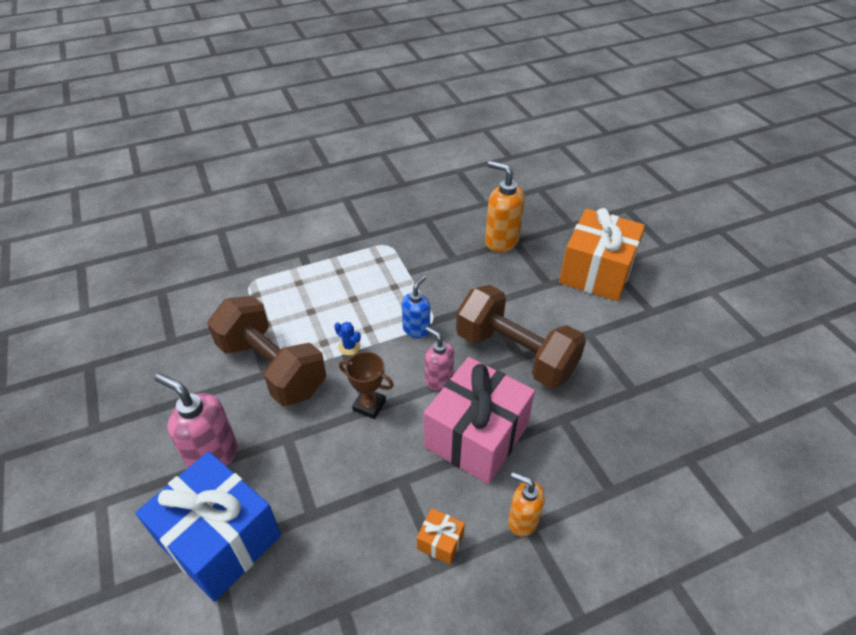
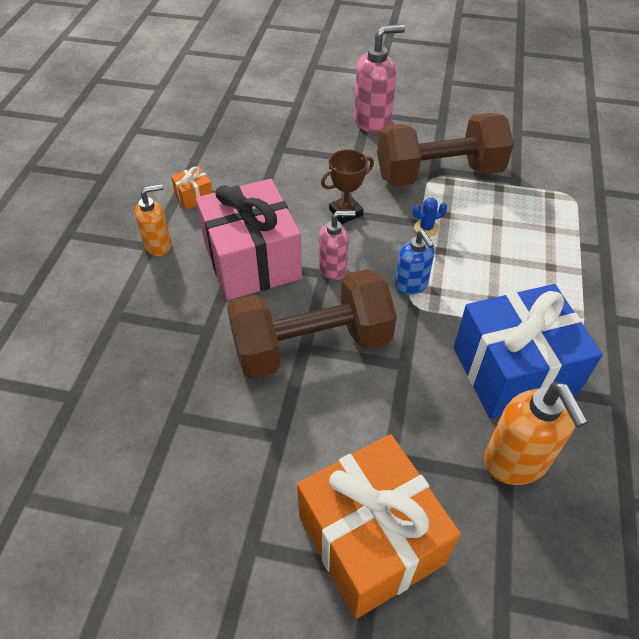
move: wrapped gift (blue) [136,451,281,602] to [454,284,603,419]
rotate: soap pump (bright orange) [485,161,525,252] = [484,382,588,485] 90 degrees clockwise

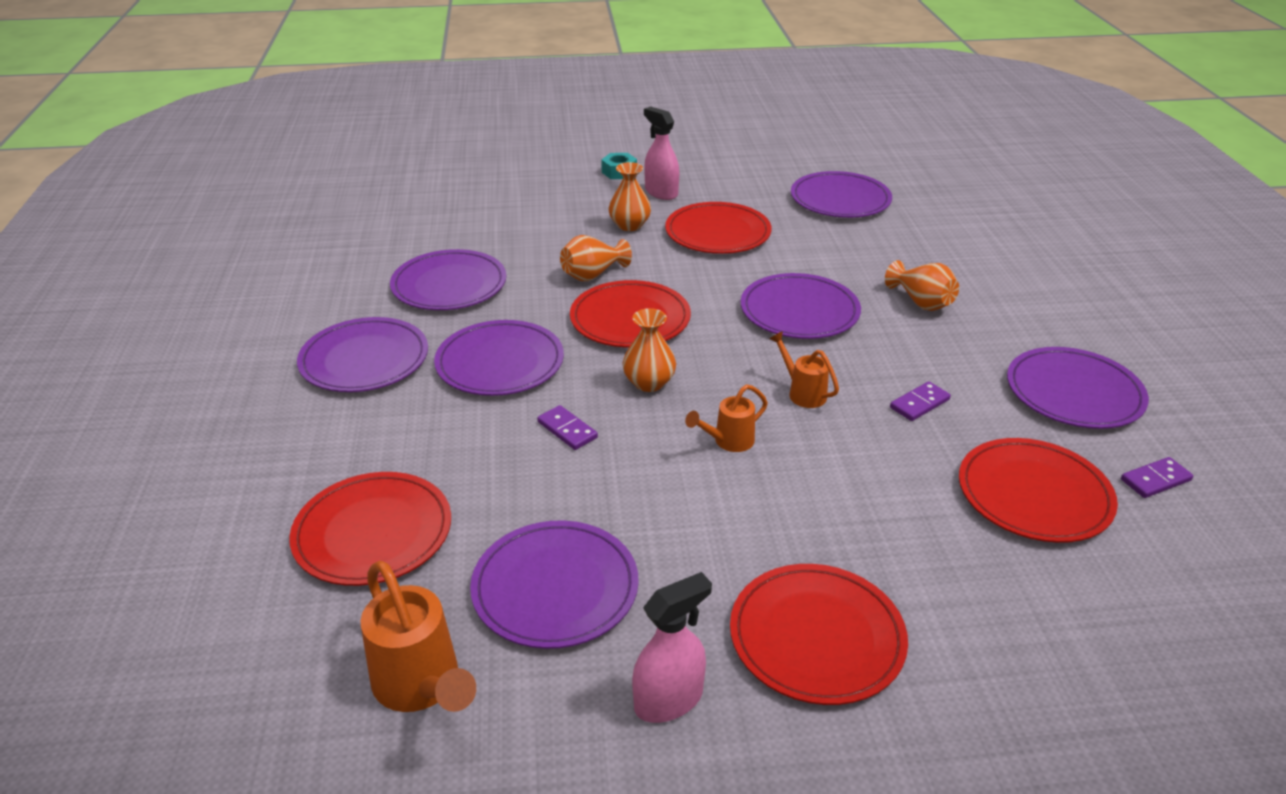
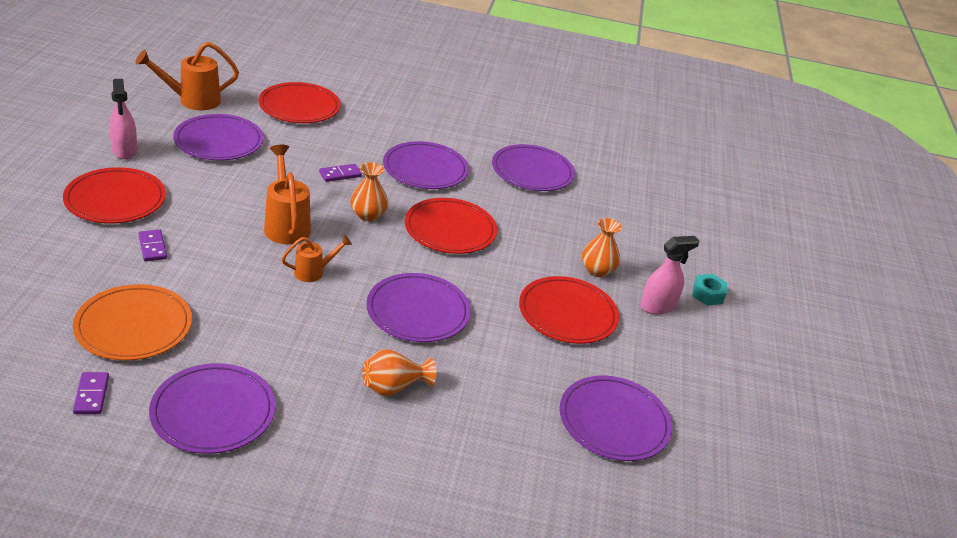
delete: flat dish (purple) [297,317,428,392]; flower vase (bright orange) [560,235,632,281]
move: domino piece (purple) [890,381,951,421] to [138,229,167,262]
recolor: flat dish (scarlet) [959,438,1118,543] to flat dish (bright orange) [73,284,192,361]
resize: watering pot (bright orange) [685,384,768,452] = [264,145,311,244] x1.70

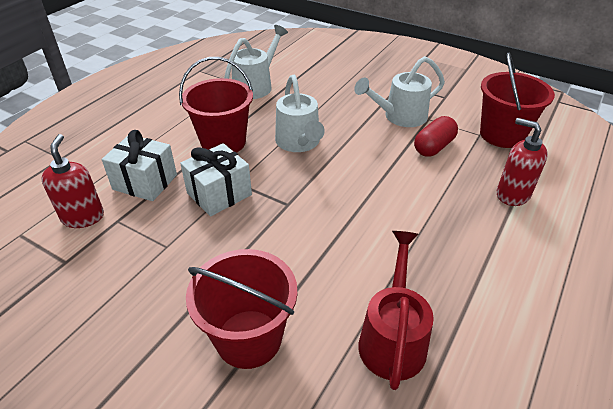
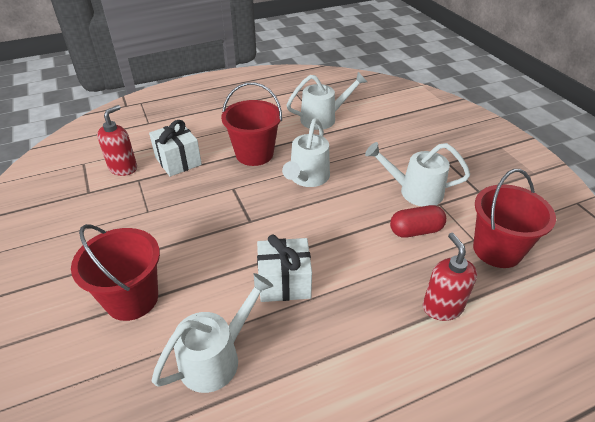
move: wrapped gift (white) [180,143,252,217] to [257,234,312,302]
recolor: watering pot (scarlet) [358,231,434,390] to watering pot (white) [152,273,273,393]

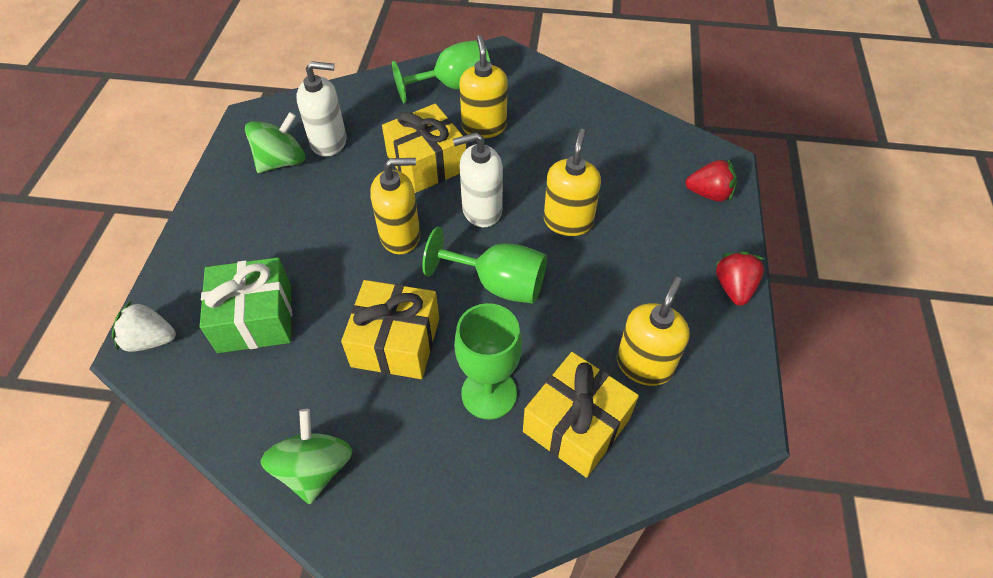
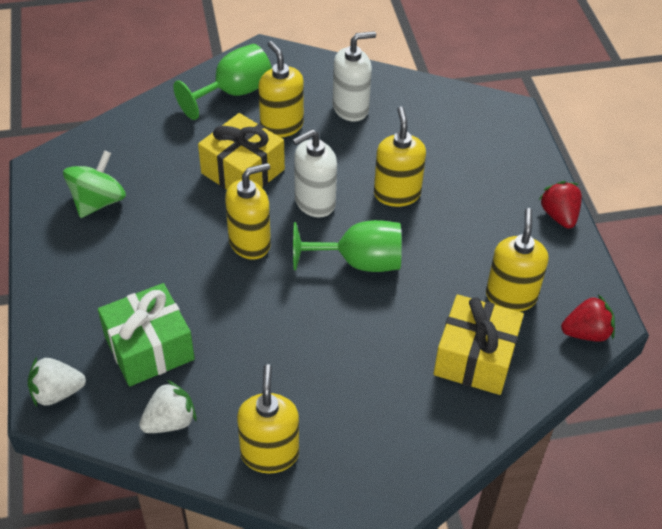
delete: wrapped gift (yellow) [341,280,439,379]; wine glass (green) [454,303,522,420]
insert: toy strawberry (white) [139,380,197,433]
move: soap pump (white) [296,61,346,157] to [333,31,376,122]; toy strawberry (scarlet) [685,159,737,202] to [561,294,615,342]
replace: whirligig (green) [260,409,353,504] to soap pump (yellow) [237,364,299,473]

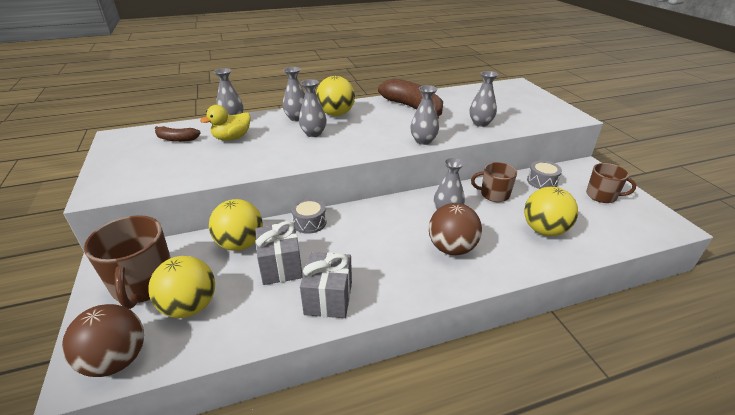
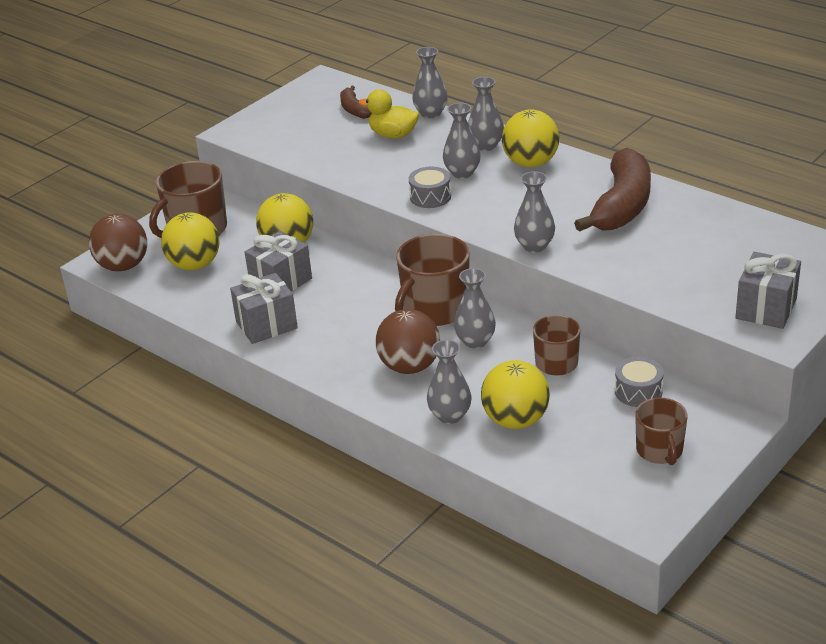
insert: mug (russet) [395,234,470,326]; wrapped gift (gray) [735,252,801,329]
move: snare drum (gray) [291,198,326,234] to [409,167,451,208]; flower vase (gray) [469,71,498,127] to [427,340,471,424]

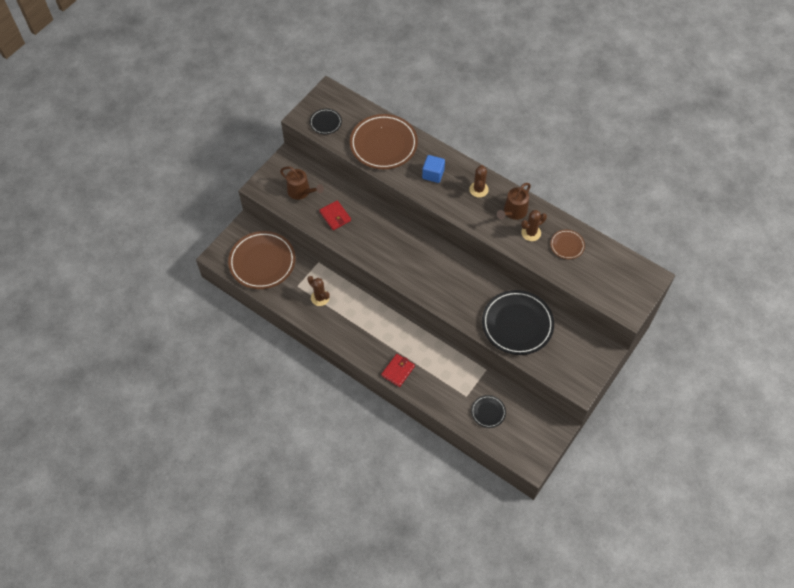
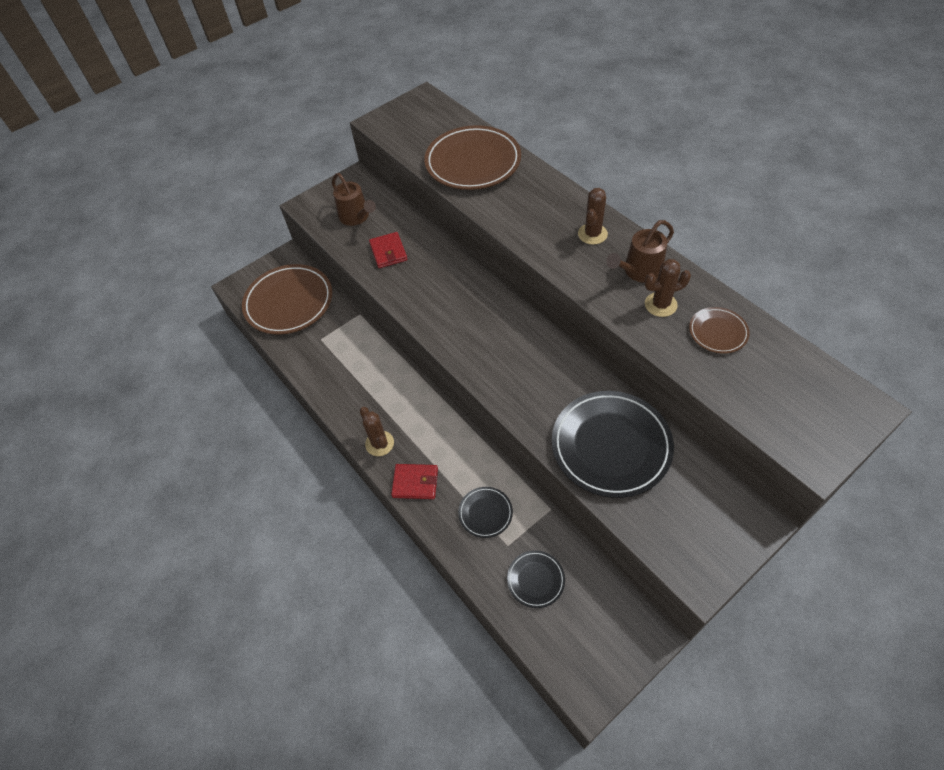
delete: cube (blue) [422,155,445,183]
move: cactus (russet) [308,276,330,306] to [359,407,394,456]; flat dish (black) [310,109,342,134] to [458,487,513,538]
rotate: billfold (scarlet) [381,354,415,387] = [391,464,438,499] 45 degrees clockwise

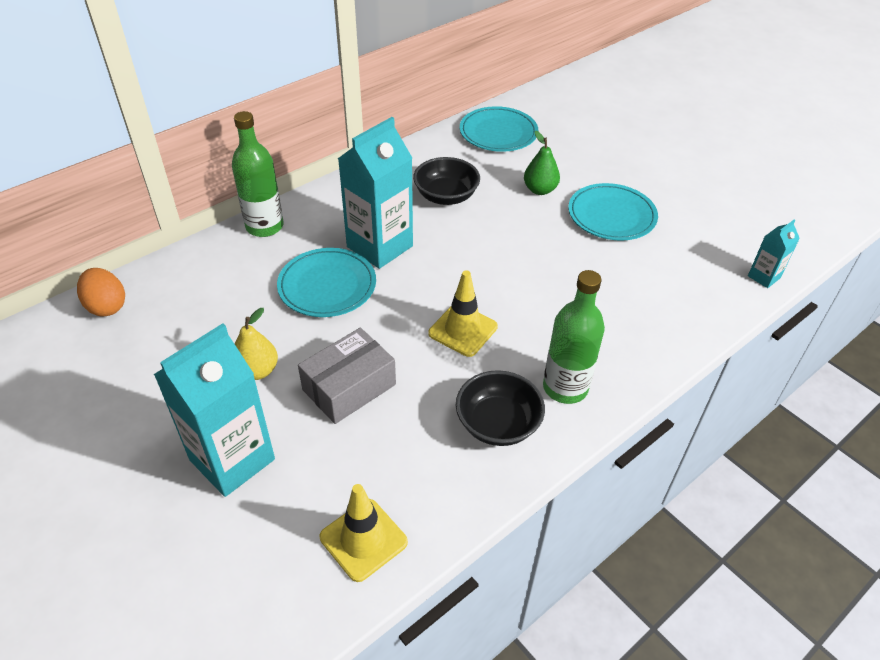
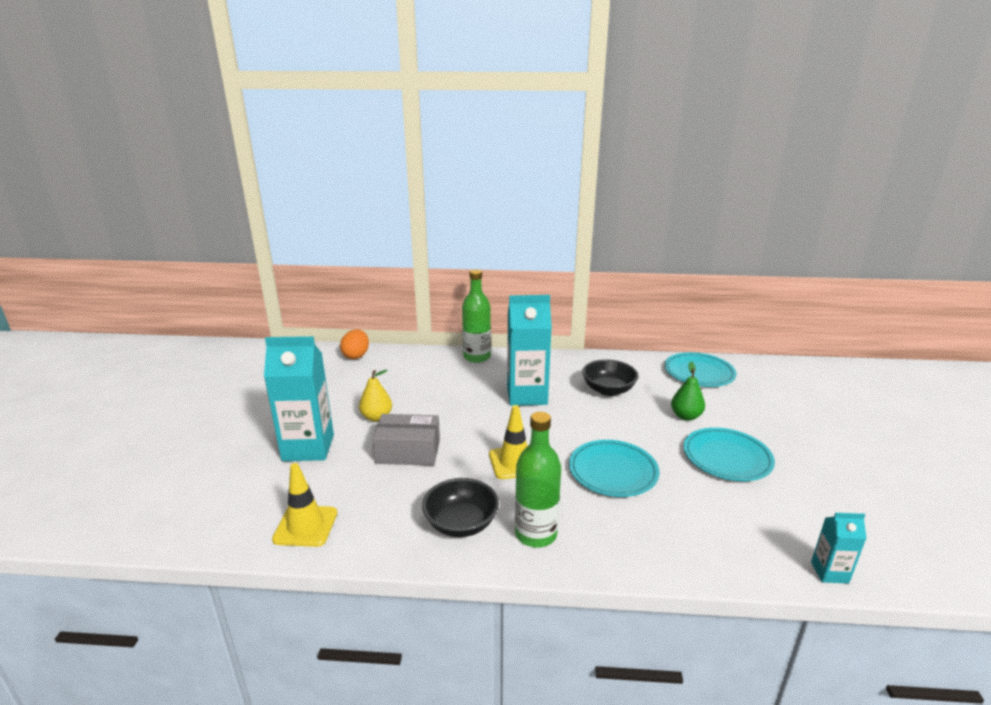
move: flat dish (turquoise) [277,248,376,317] to [569,440,660,497]

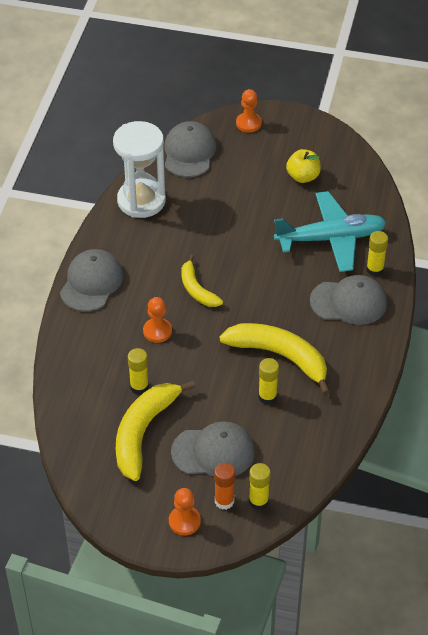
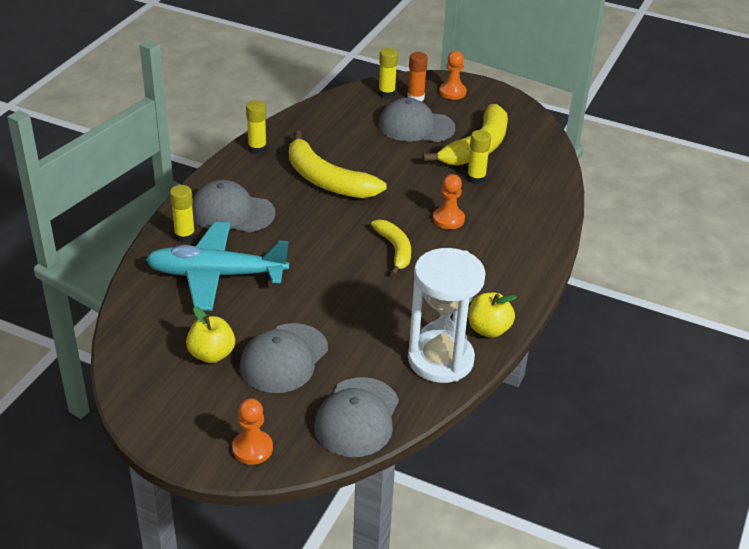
insert: apple fruit (yellow) [468,292,517,338]
move: cap (gray) [60,249,123,312] to [240,323,328,393]; glue (yellow) [258,358,279,405] to [246,100,267,154]

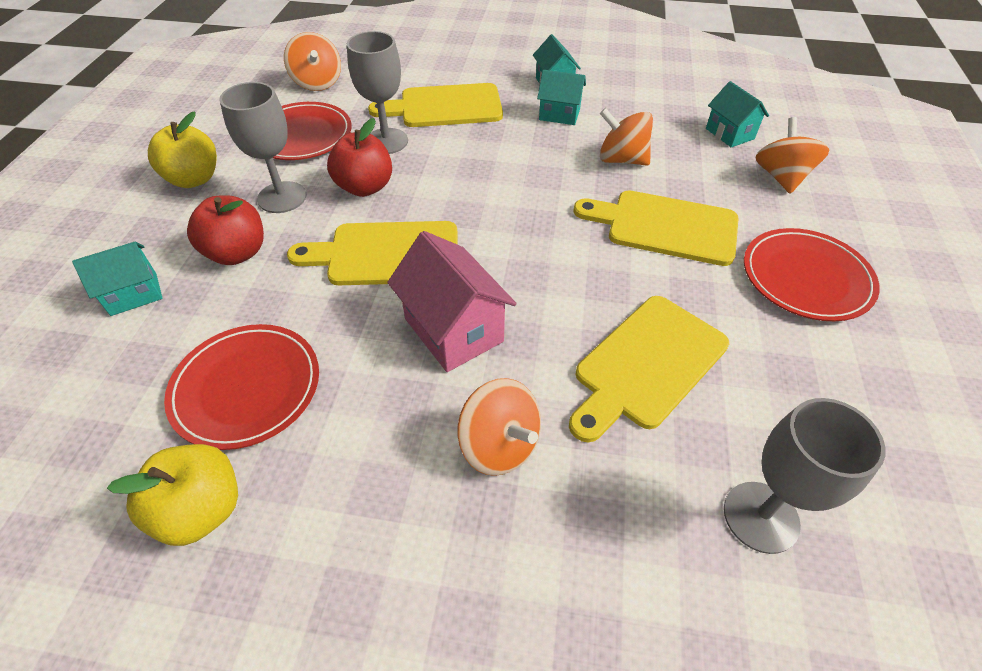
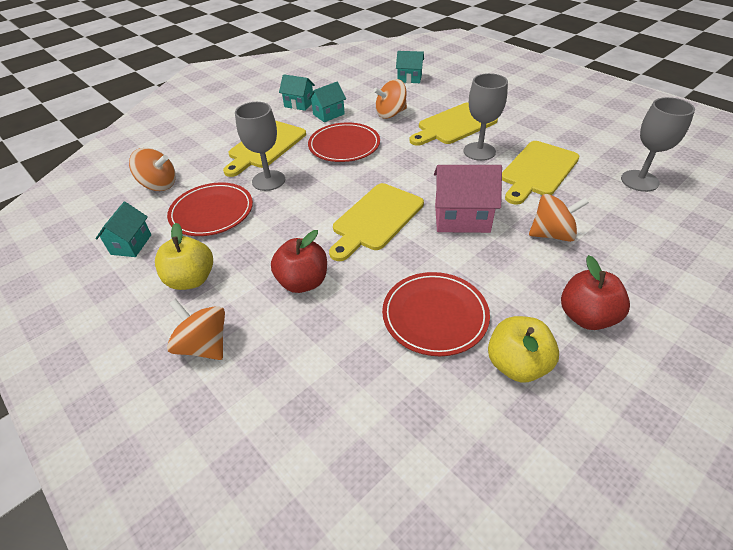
move: cottage (turquoise) [72,242,162,316] to [95,202,151,257]; wine glass (gray) [219,82,306,213] to [464,73,508,161]; apple fruit (scarlet) [327,118,392,197] to [561,255,630,330]; flat dish (scarlet) [744,228,880,321] to [308,122,380,162]; whirligig (bright orange) [756,117,830,194] to [167,299,225,360]
rotate: chopping board (yellow) [569,296,729,442] = [502,141,580,205] 45 degrees clockwise

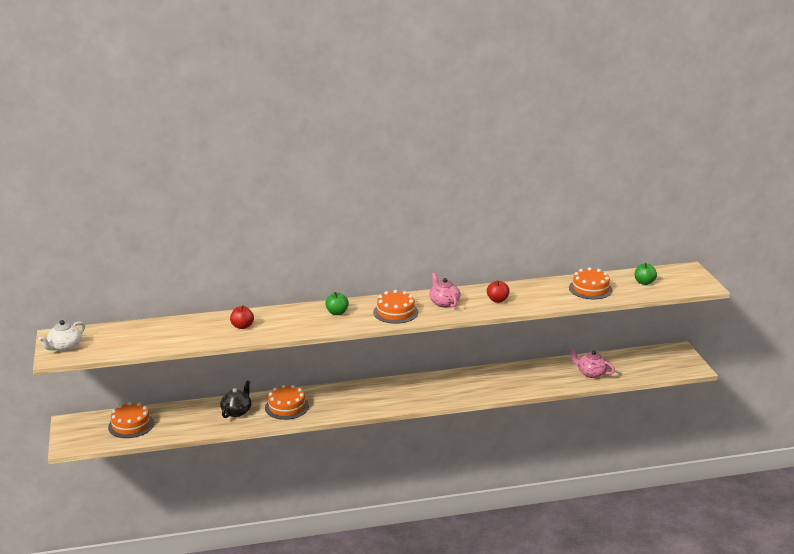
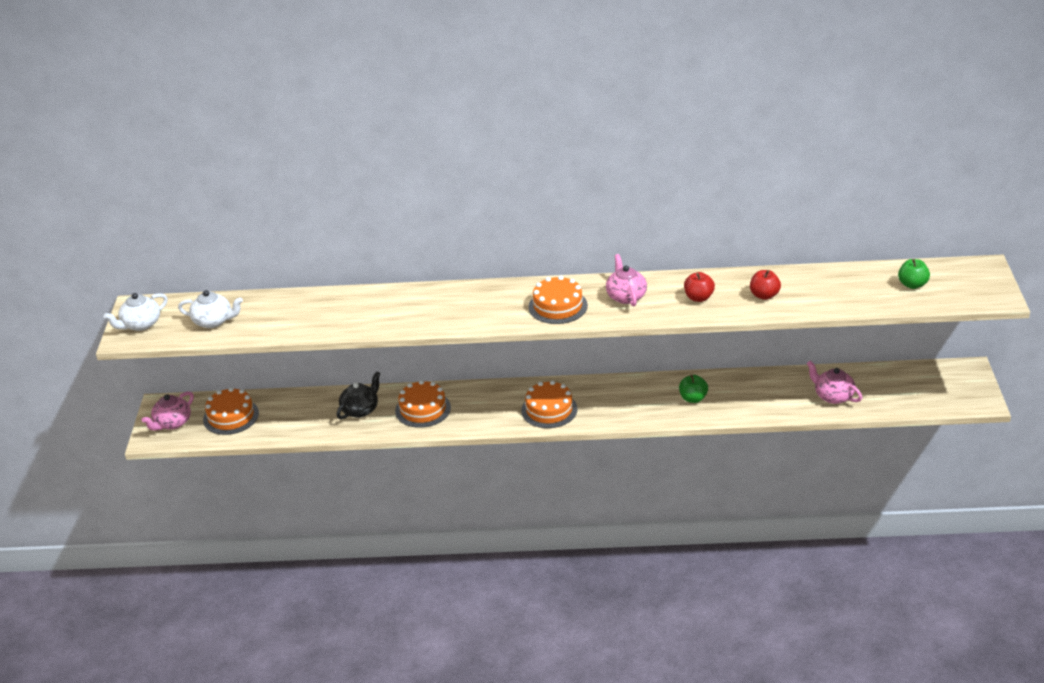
insert: teapot (rose-pink) [142,391,194,431]; teapot (white) [178,290,243,328]
move: apple fruit (scarlet) [230,305,254,329] to [750,270,781,300]; apple fruit (green) [325,292,349,315] to [679,375,708,403]; layer cake (bright orange) [569,267,613,299] to [521,380,577,428]

